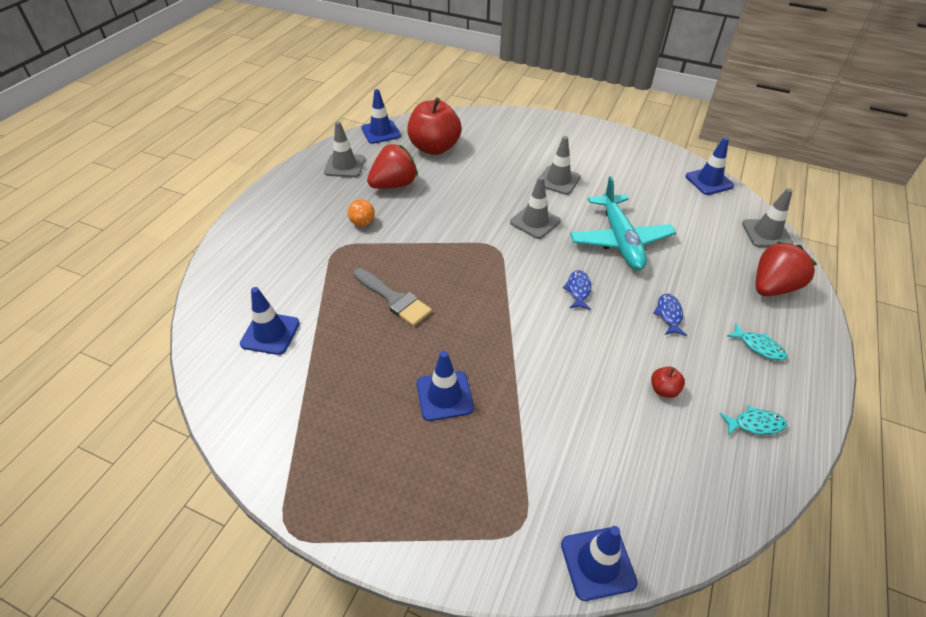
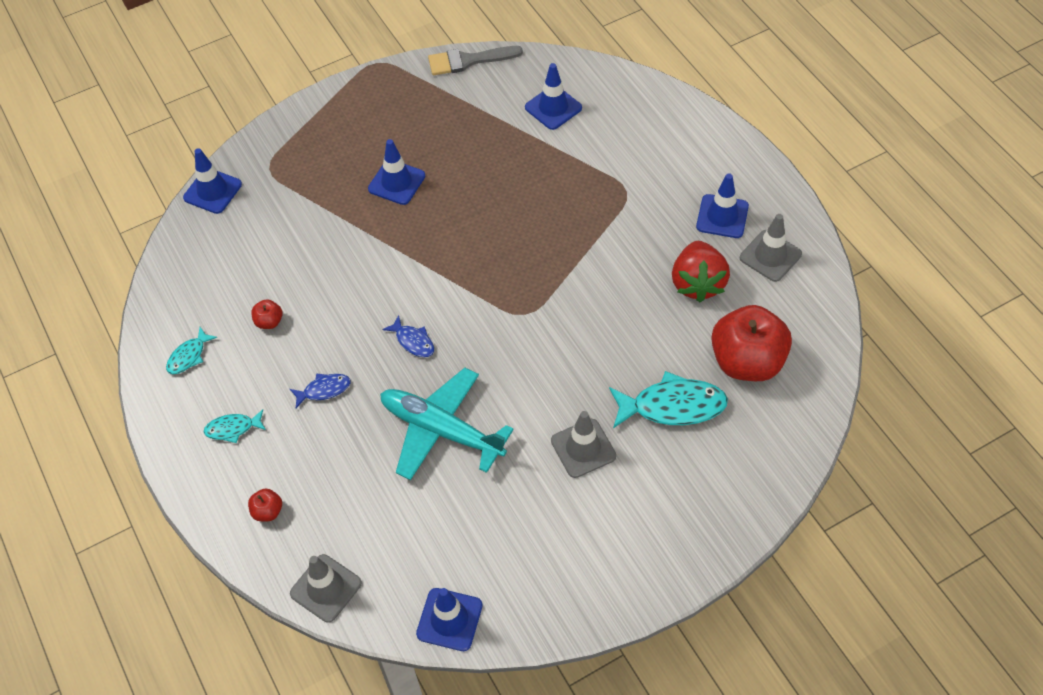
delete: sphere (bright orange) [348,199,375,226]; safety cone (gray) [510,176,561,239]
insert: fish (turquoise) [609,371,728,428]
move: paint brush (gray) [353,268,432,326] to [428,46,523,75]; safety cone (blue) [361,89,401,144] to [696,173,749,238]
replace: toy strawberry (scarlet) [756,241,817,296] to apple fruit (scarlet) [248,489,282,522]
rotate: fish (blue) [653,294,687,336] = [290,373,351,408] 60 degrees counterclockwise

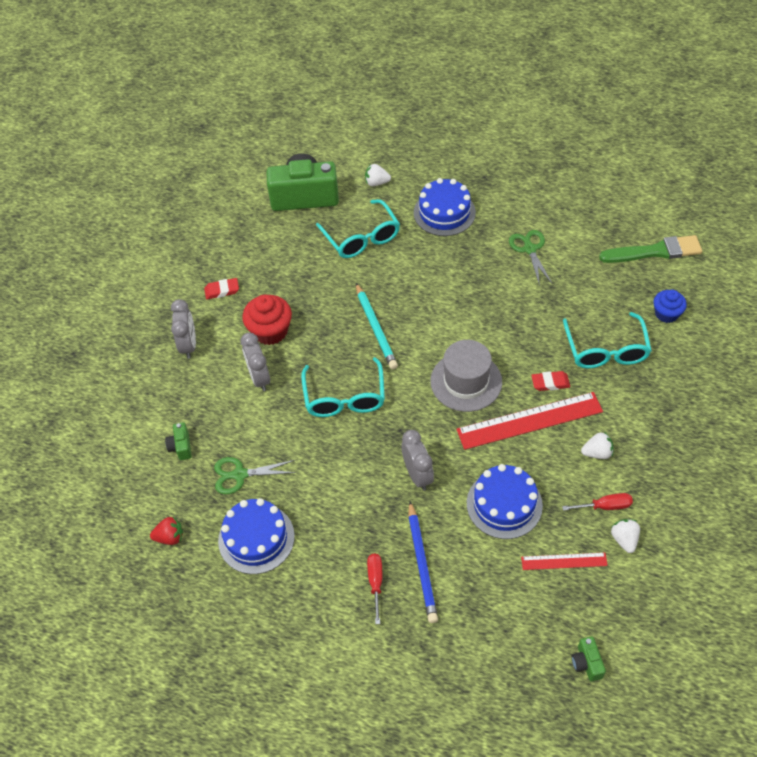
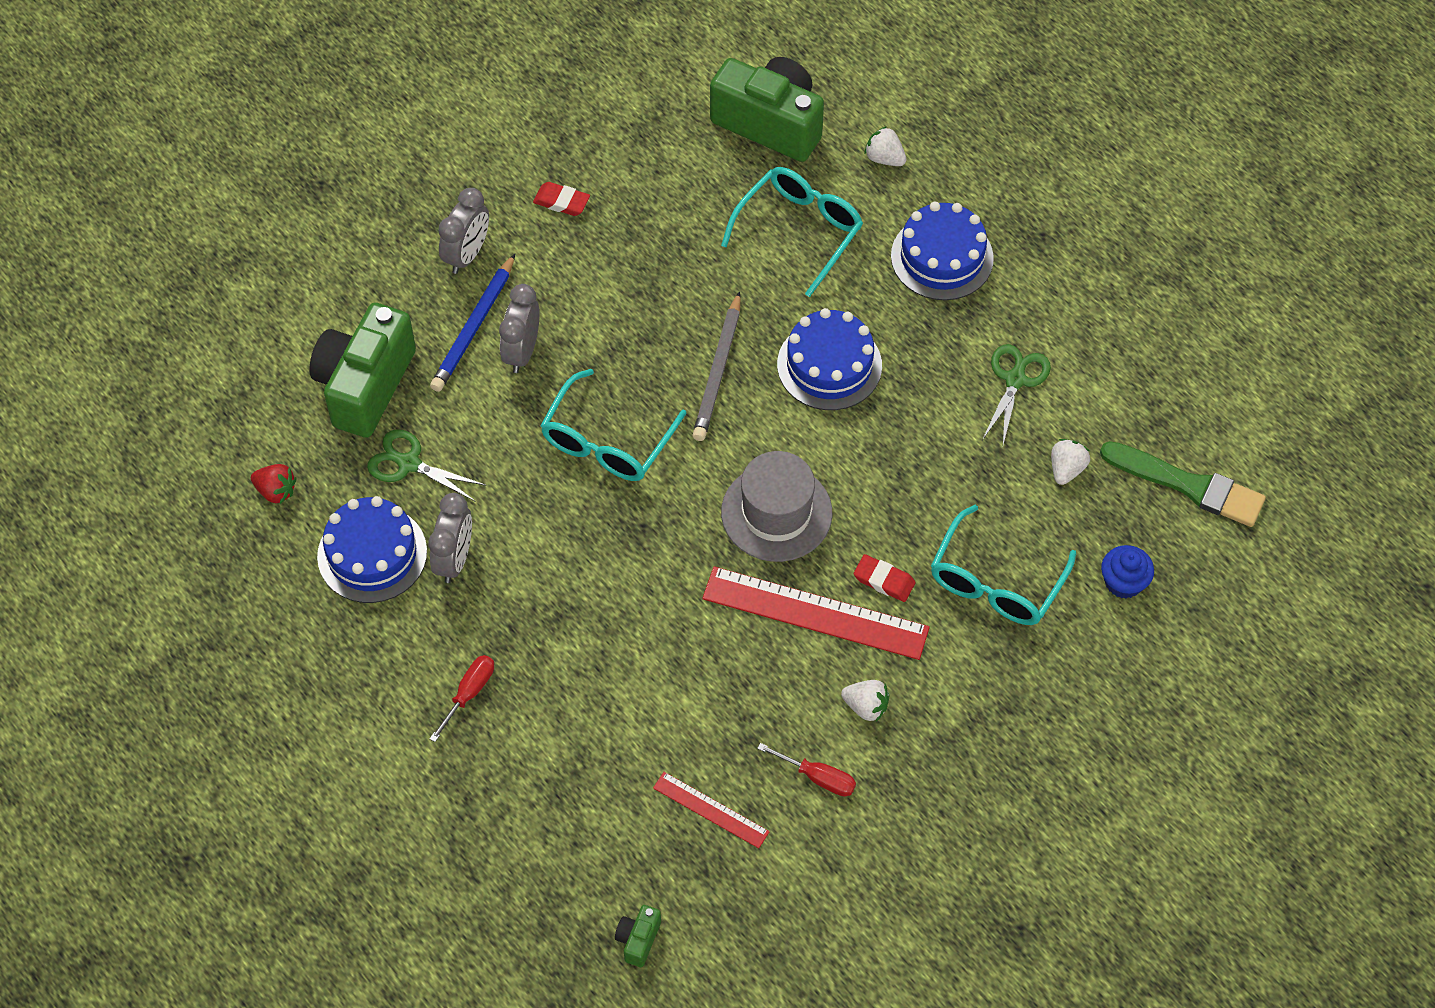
delete: muffin (scarlet) [242,294,292,345]
move: clock (gray) [401,430,434,491] to [428,493,472,583]; wooden pencil (blue) [408,501,438,623] to [430,254,515,392]; layer cake (blue) [467,464,543,539] to [777,308,882,410]; toy strawberry (white) [611,519,640,553] to [1051,439,1090,485]
recolor: wooden pencil (turquoise) [356,283,398,369] to wooden pencil (gray) [693,291,741,441]
rotate: eyeglasses (turquoise) [316,199,400,258] = [721,167,863,297] 150 degrees counterclockwise
resize: camera (green) [165,422,192,460] = [309,303,416,438] x2.42

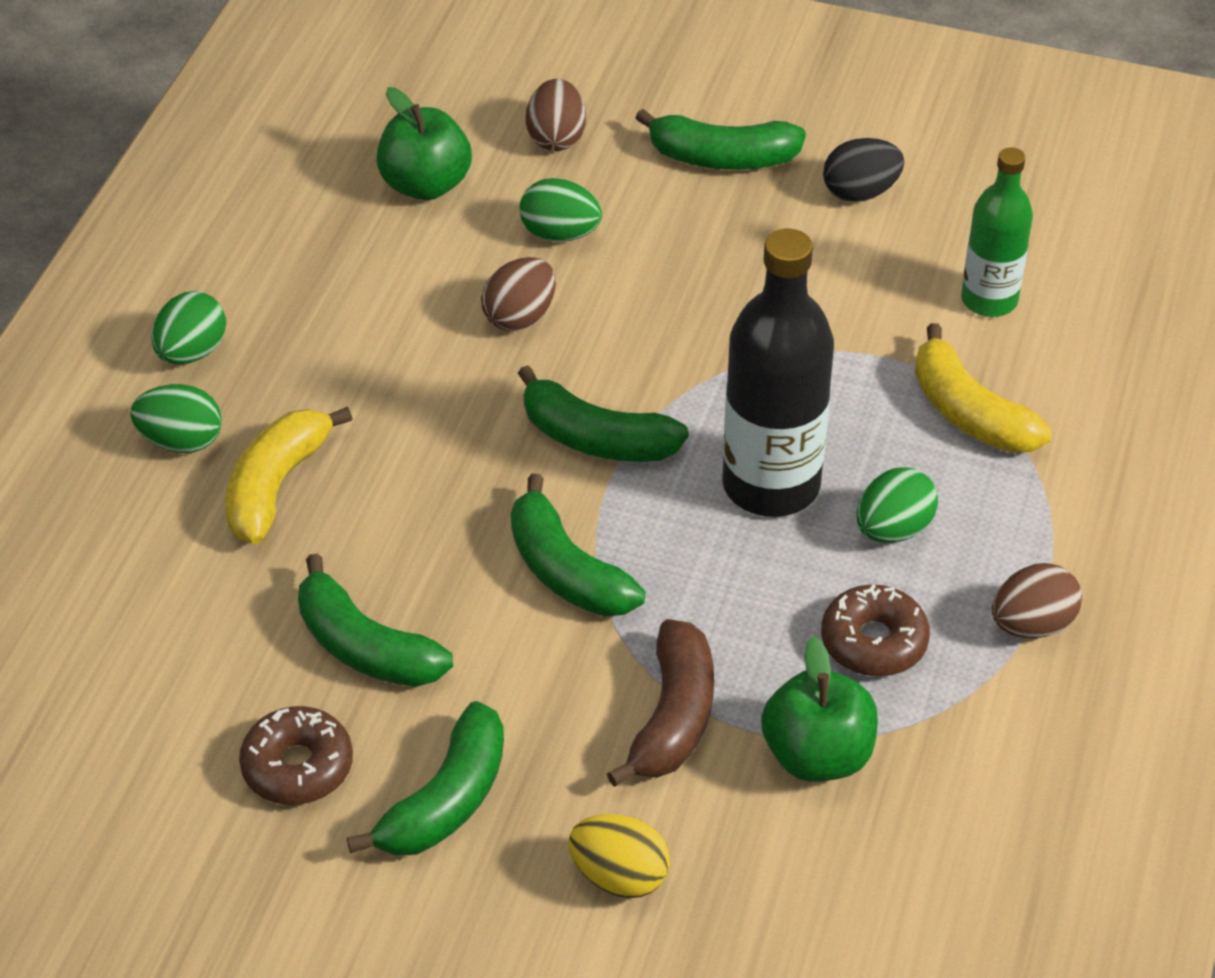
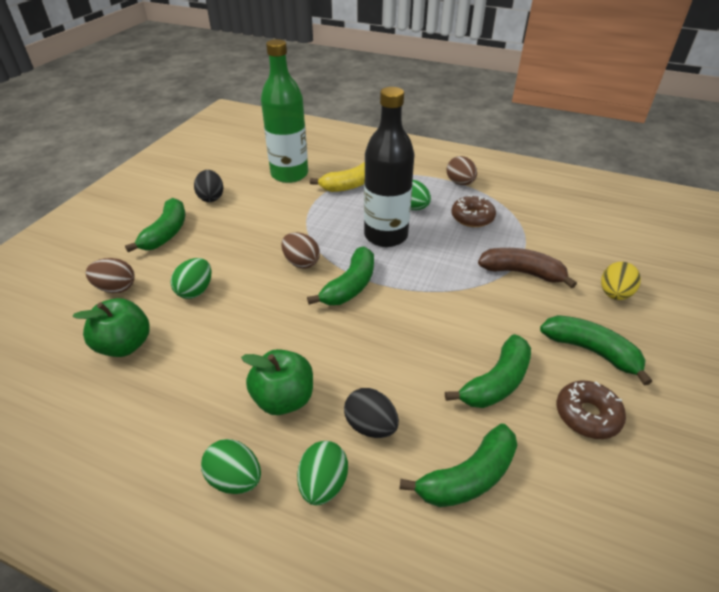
move: toy egg (russet) [481,257,556,331] to [282,232,320,269]; toy banana (green) [511,474,645,617] to [400,424,518,507]; apple fruit (green) [761,636,878,782] to [241,349,313,415]
replace: toy banana (yellow) [225,407,352,544] to toy egg (black) [344,388,399,438]
resize: bottle (green) [961,147,1033,317] = [261,39,308,183] x1.61

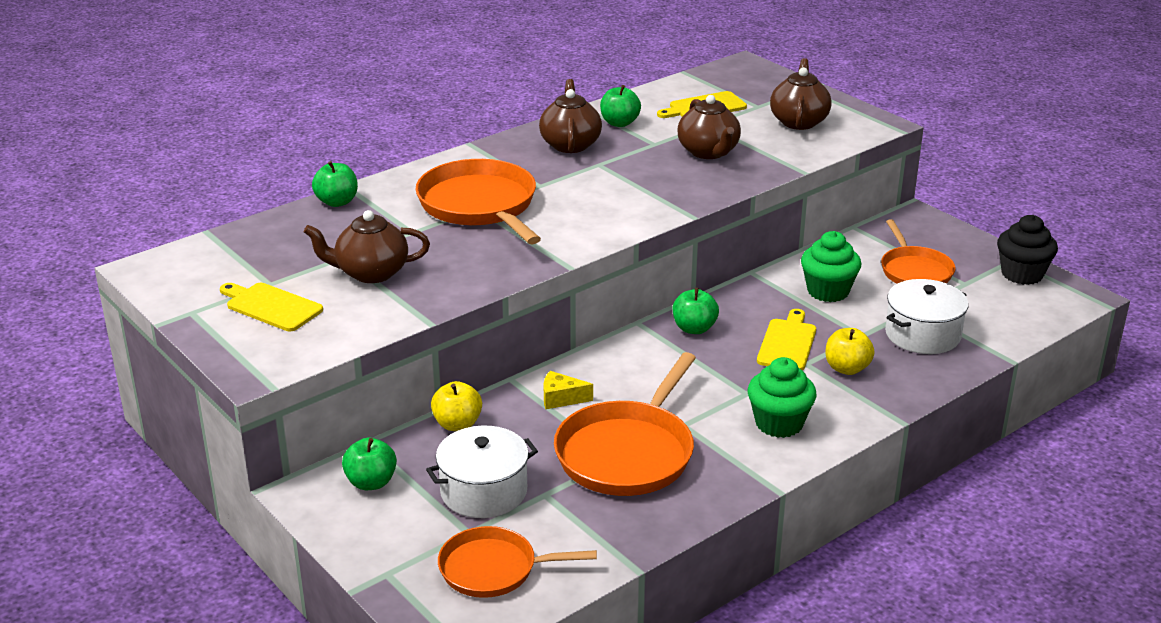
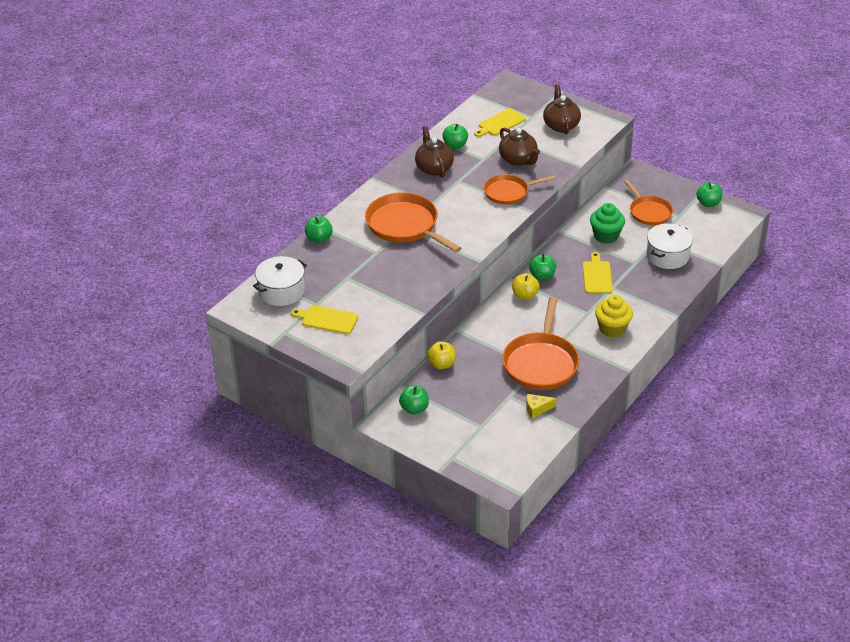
delete: teapot (russet) [304,210,430,283]
move: cooking pot (white) [426,426,538,518] to [253,256,307,306]; frying pan (bright orange) [438,526,597,598] to [484,174,555,205]; cheese wedge (yellow) [544,371,593,409] to [526,394,556,418]; apple fruit (yellow) [825,328,874,375] to [512,273,540,300]
replace: muffin (black) [997,215,1058,285] to apple fruit (green) [696,182,722,207]
recolor: muffin (green) [748,357,817,438] to muffin (yellow) [595,295,633,338]

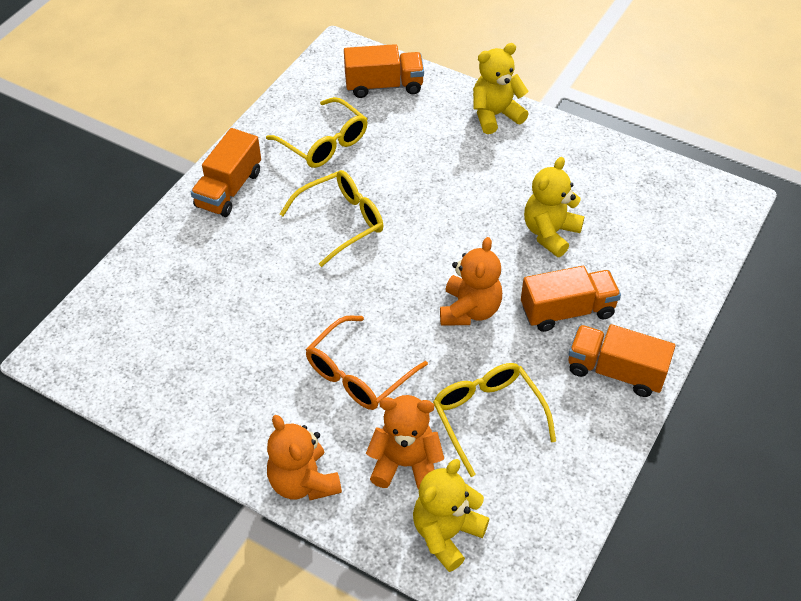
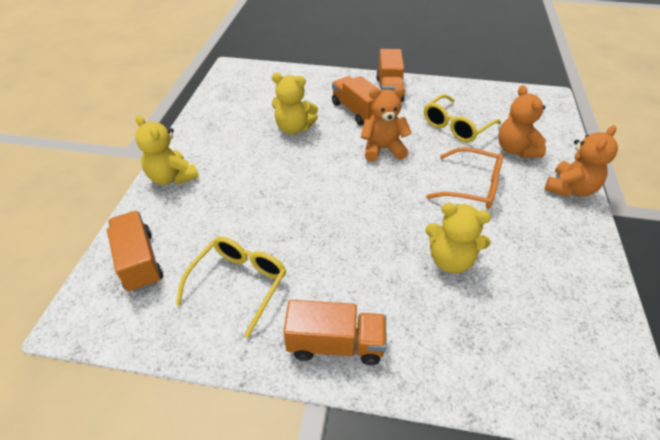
delete: eyeglasses (yellow) [280,170,383,267]
move: teddy (yellow) [413,459,489,572] to [425,203,491,273]

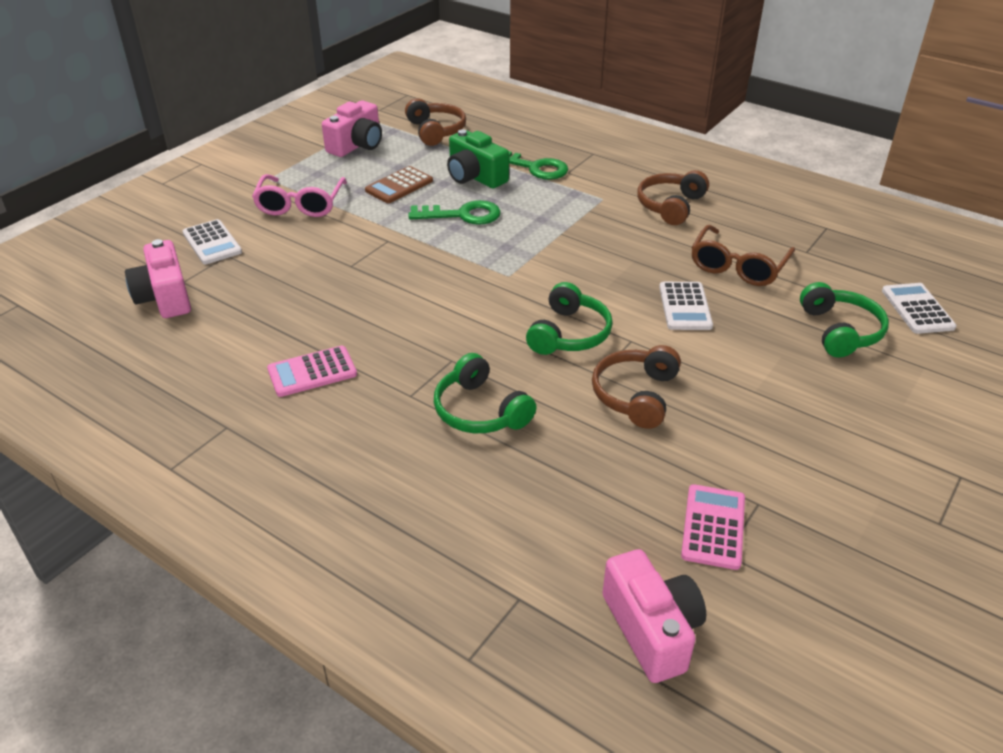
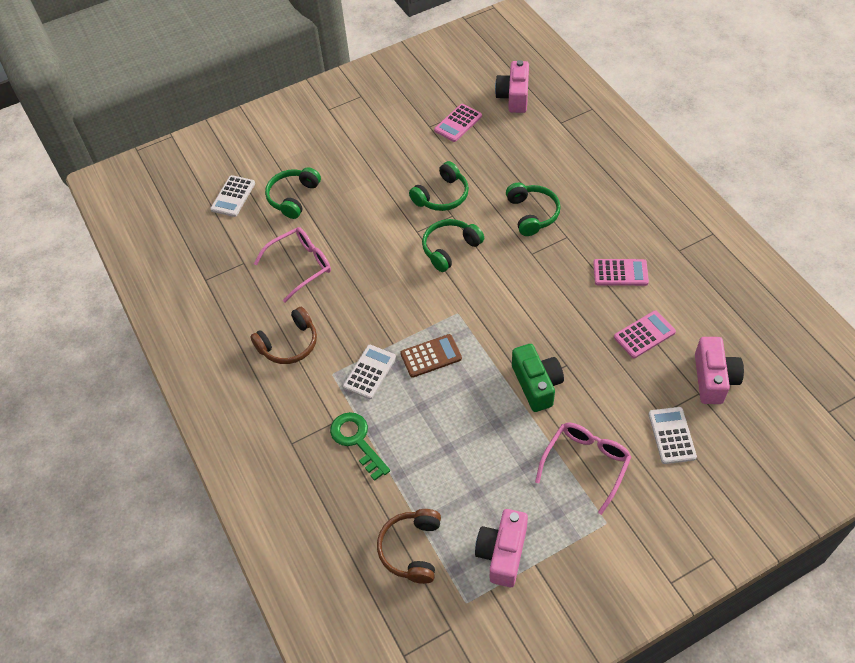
delete: latchkey (green) [408,200,501,225]
insert: calculator (rose-pink) [614,310,676,358]
move: calculator (russet) [365,166,433,203] to [400,334,462,378]; camera (green) [447,129,509,188] to [512,344,564,412]; calculator (white) [659,282,713,330] to [343,345,396,399]
recolor: headphones (russet) [592,345,681,429] to headphones (green) [409,161,469,211]; eyeglasses (russet) [691,225,795,286] to eyeglasses (rose-pink) [254,227,331,302]
rotate: camera (rose-pink) [322,101,382,157] = [475,509,528,587] 45 degrees counterclockwise

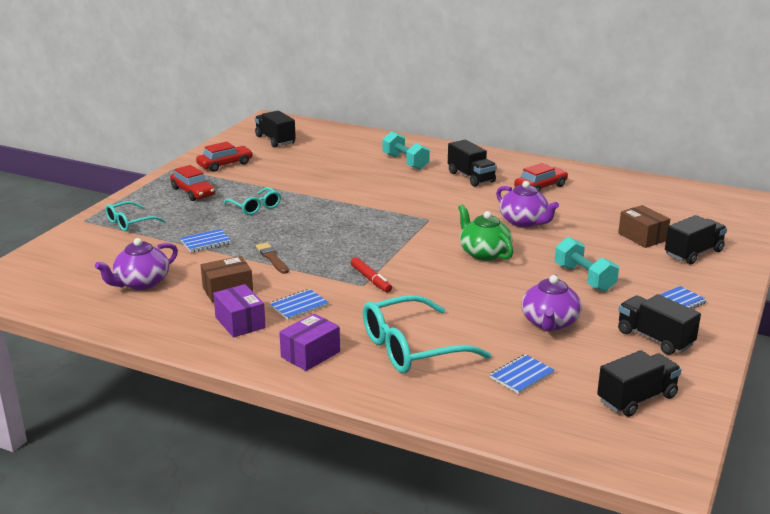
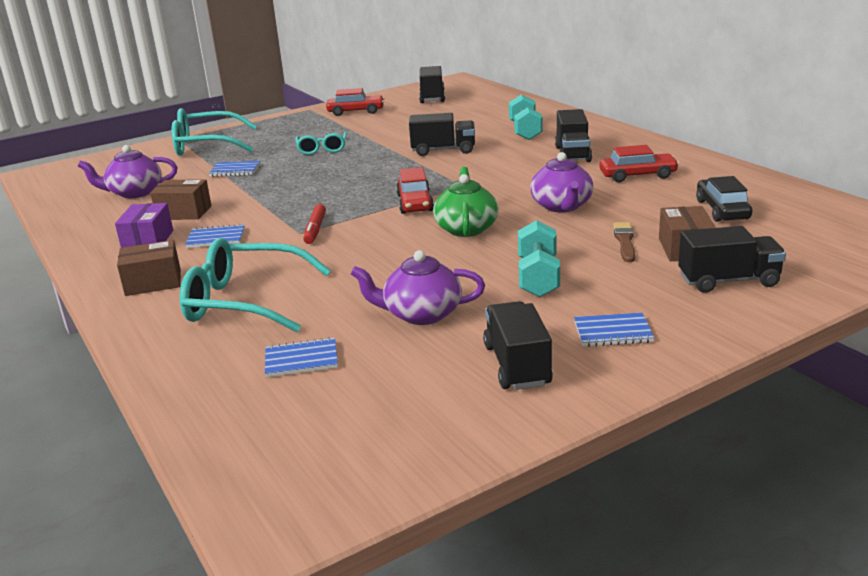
insert: toy car (black) [696,176,752,222]
move: toy car (scarlet) [170,165,215,201] to [396,167,434,214]; paint brush (russet) [256,243,289,274] to [613,222,635,262]; lorry (black) [597,350,682,417] to [409,113,475,156]
recolor: parcel (purple) [279,314,340,371] to parcel (russet) [117,240,181,296]
rotate: teapot (purple) [522,275,582,332] = [351,250,485,325] 45 degrees clockwise
resize: eyeglasses (turquoise) [105,201,165,231] = [172,108,257,156] x1.78

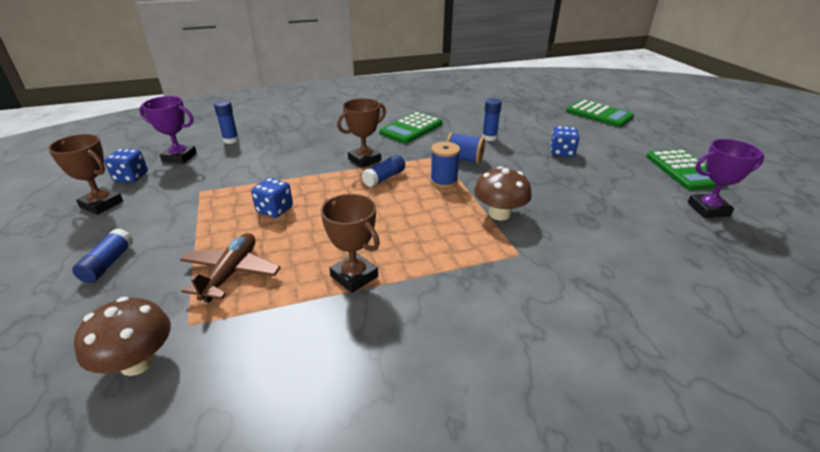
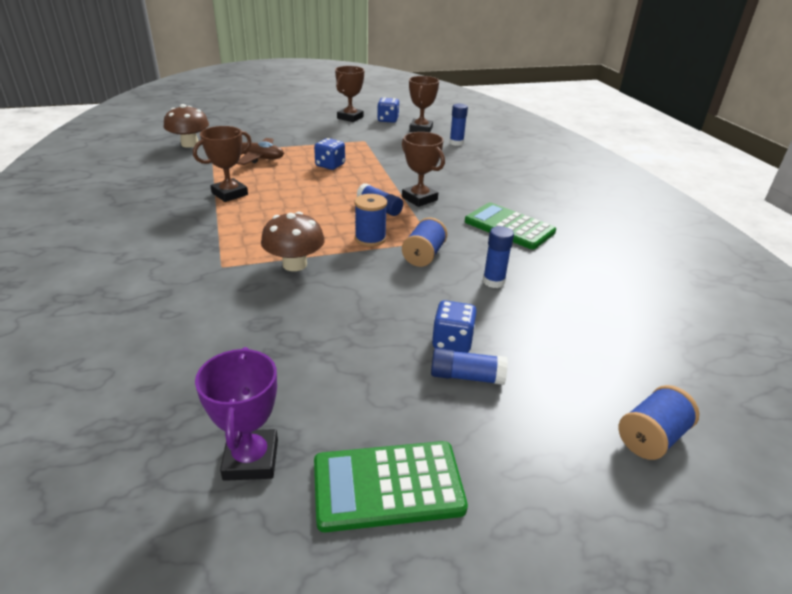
move: glue (blue) [72,229,133,283] to [431,348,508,385]
replace: calculator (green) [566,100,634,127] to reel of thread (blue) [618,385,700,460]
recolor: award cup (purple) [139,96,197,164] to award cup (russet) [409,76,439,132]

